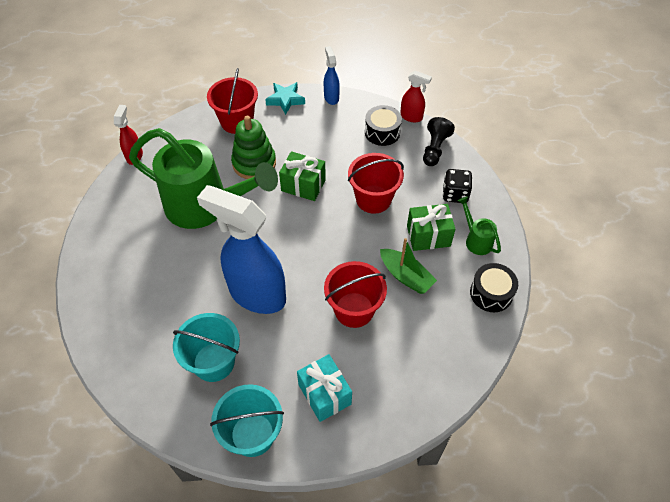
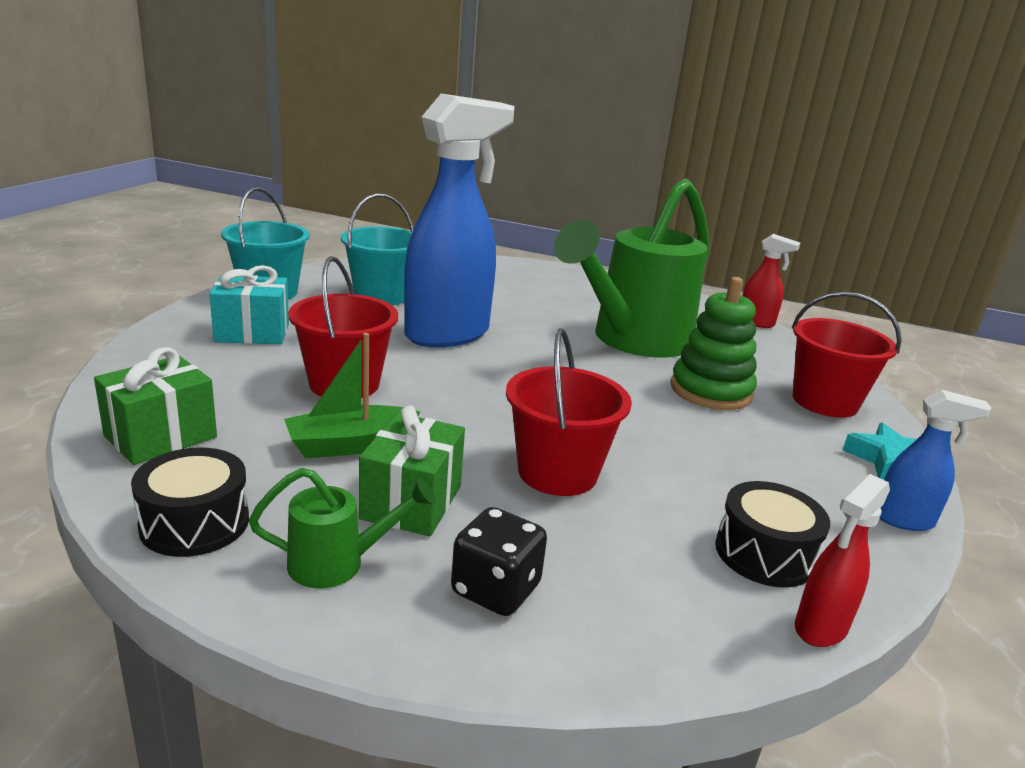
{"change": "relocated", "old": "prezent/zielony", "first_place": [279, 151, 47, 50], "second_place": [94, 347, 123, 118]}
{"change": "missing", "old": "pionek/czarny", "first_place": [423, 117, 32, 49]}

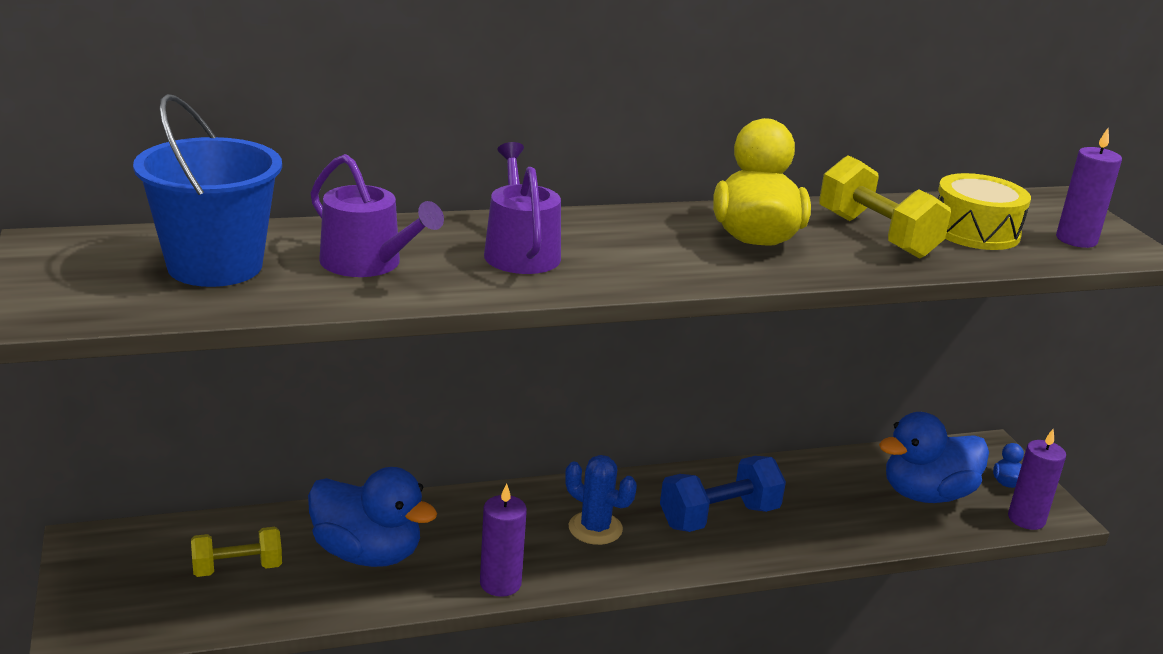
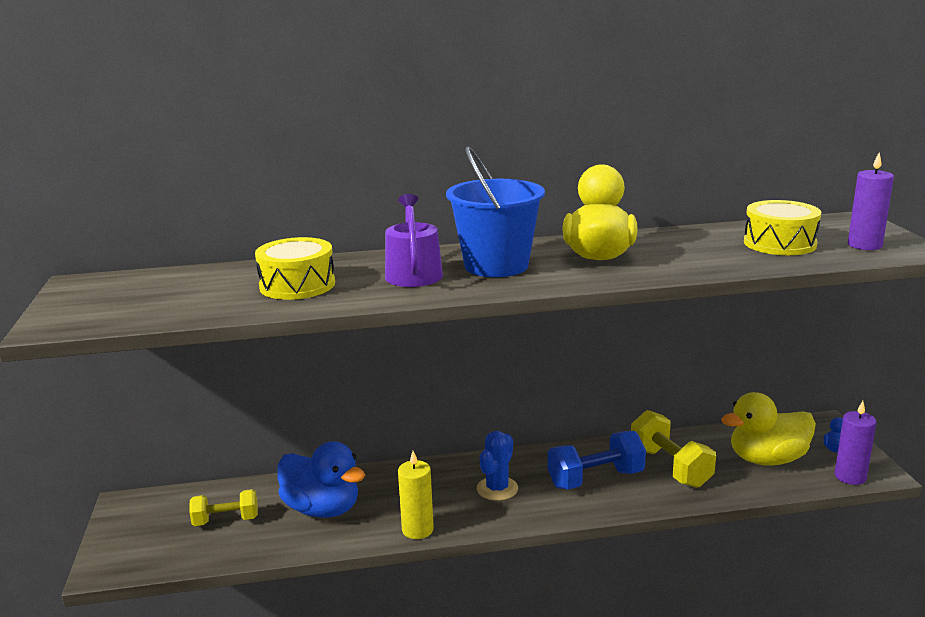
{"change": "exchanged", "old": "konewka/fioletowy", "new": "bęben/żółty", "first_place": [310, 154, 134, 123], "second_place": [255, 237, 80, 63]}
{"change": "colour", "old": "świeca/fioletowy", "new": "świeca/żółty", "first_place": [480, 483, 47, 114], "second_place": [398, 451, 36, 88]}
{"change": "relocated", "old": "wiadro/niebieski", "first_place": [133, 94, 149, 193], "second_place": [446, 146, 99, 131]}
{"change": "spun", "old": "kaktus/niebieski", "first_place": [565, 455, 72, 90], "second_place": [477, 431, 41, 70], "degrees": 75}
{"change": "relocated", "old": "hantel/żółty", "first_place": [819, 155, 132, 104], "second_place": [631, 410, 85, 78]}
{"change": "colour", "old": "kaczka/niebieski", "new": "kaczka/żółty", "first_place": [879, 412, 110, 91], "second_place": [721, 392, 95, 74]}

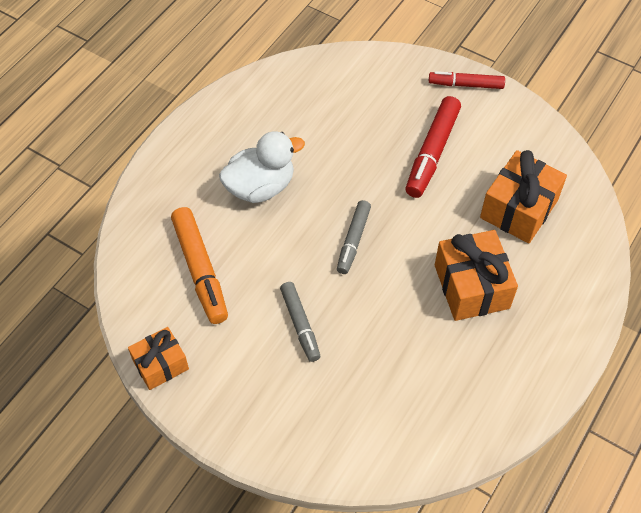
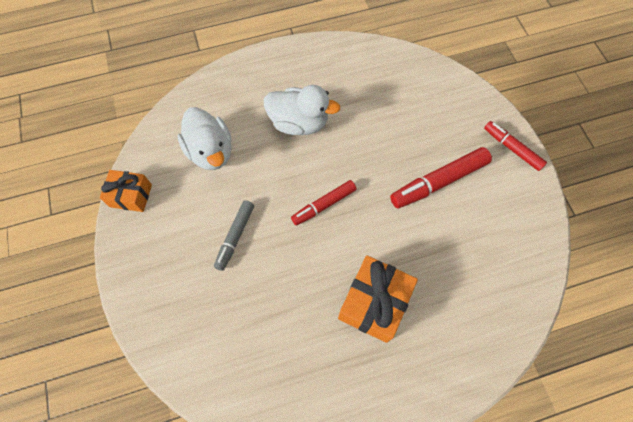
{"change": "exchanged", "old": "flamaster/pomarańczowy", "new": "kaczka/biały", "first_place": [171, 207, 57, 117], "second_place": [177, 107, 55, 63]}
{"change": "colour", "old": "flamaster/szary", "new": "flamaster/czerwony", "first_place": [337, 200, 34, 74], "second_place": [291, 180, 65, 45]}
{"change": "missing", "old": "prezent/pomarańczowy", "first_place": [480, 150, 87, 93]}

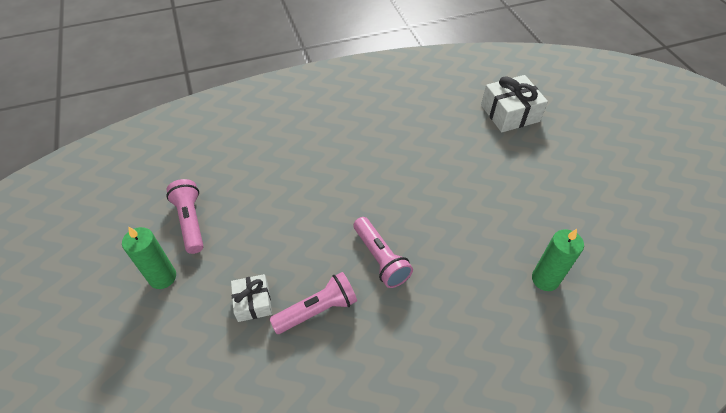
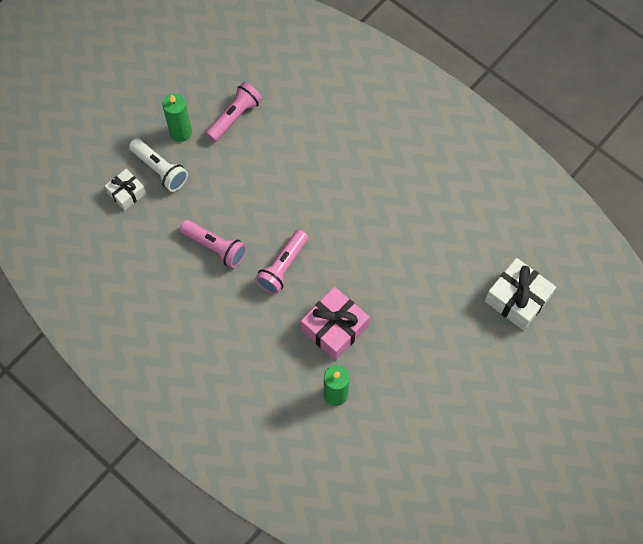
{"change": "relocated", "old": "prezent/biały", "first_place": [231, 274, 41, 48], "second_place": [105, 169, 41, 42]}
{"change": "appeared", "new": "latarka/biały", "second_place": [129, 139, 59, 53]}
{"change": "appeared", "new": "prezent/różowy", "second_place": [301, 287, 69, 74]}

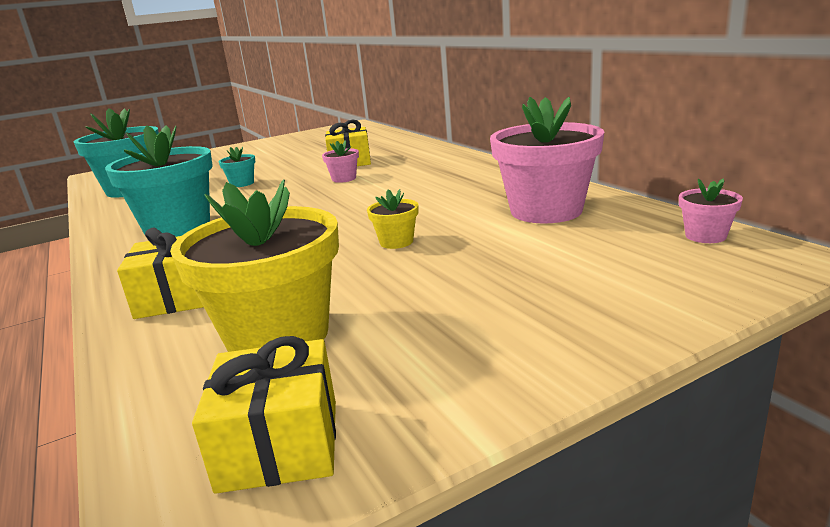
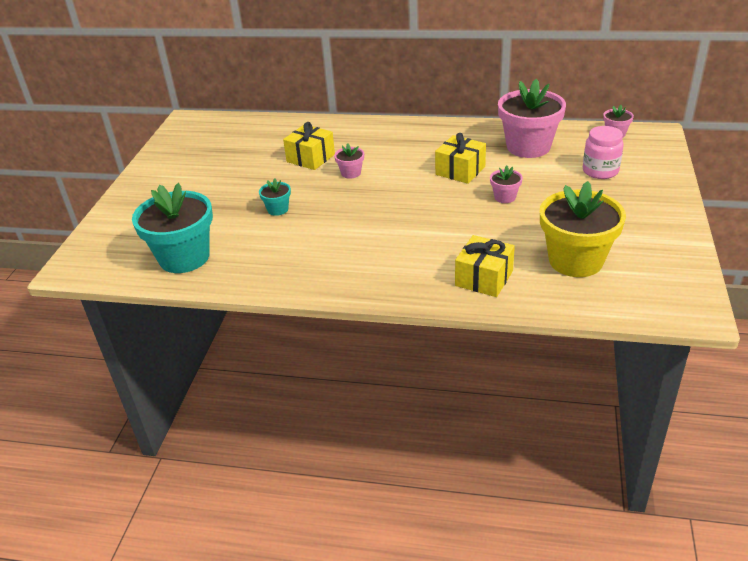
{"change": "relocated", "old": "prezent/żółty", "first_place": [192, 336, 144, 158], "second_place": [435, 133, 51, 51]}
{"change": "colour", "old": "doniczka/żółty", "new": "doniczka/różowy", "first_place": [367, 189, 51, 60], "second_place": [490, 166, 33, 37]}
{"change": "appeared", "new": "słoik/różowy", "second_place": [583, 126, 41, 53]}
{"change": "missing", "old": "doniczka/turkusowy", "first_place": [105, 125, 108, 112]}

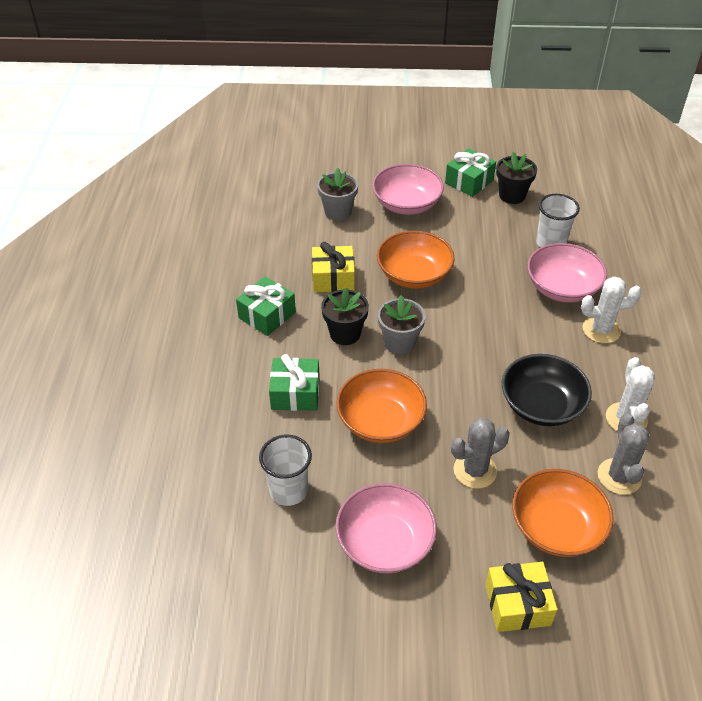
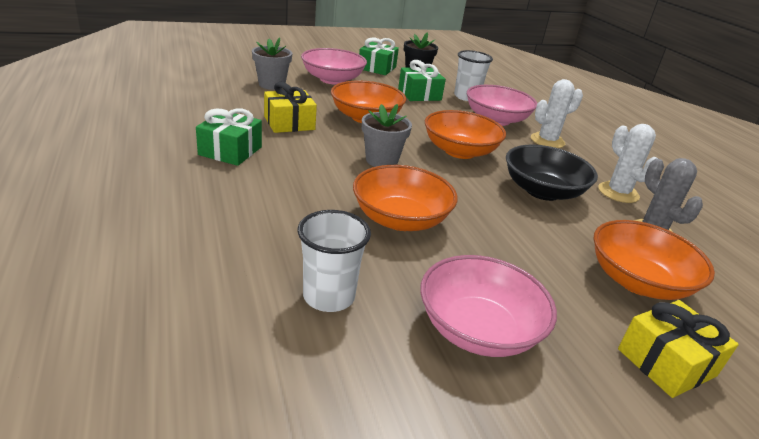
{"change": "relocated", "old": "prezent/zielony", "first_place": [269, 354, 51, 57], "second_place": [398, 60, 48, 41]}
{"change": "appeared", "new": "miska/pomarańczowy", "second_place": [425, 110, 81, 49]}
{"change": "missing", "old": "doniczka/czarny", "first_place": [321, 288, 48, 57]}
{"change": "missing", "old": "kaktus/szary", "first_place": [451, 418, 59, 71]}

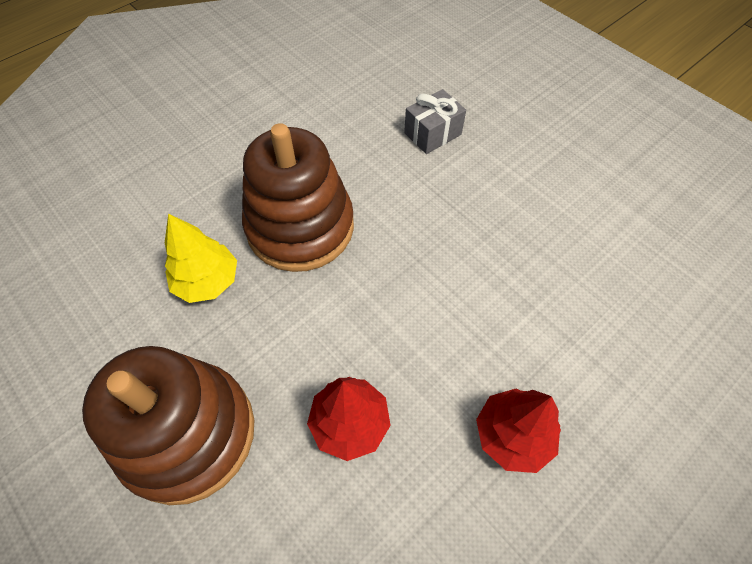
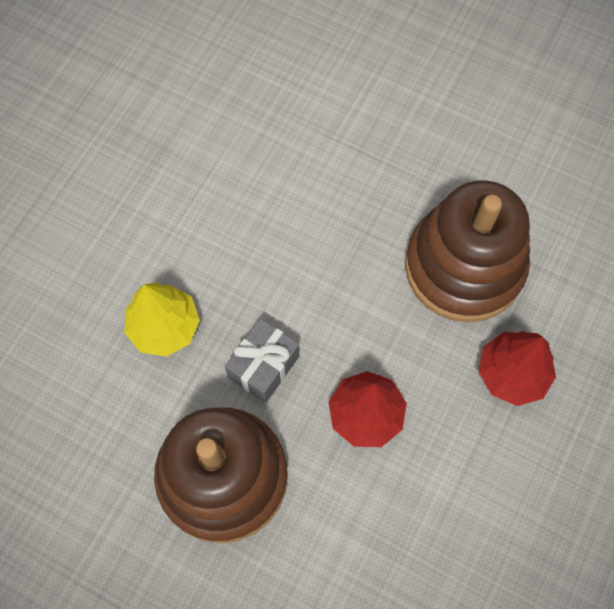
{"change": "relocated", "old": "prezent/szary", "first_place": [404, 89, 62, 65], "second_place": [225, 318, 75, 85]}
{"change": "relocated", "old": "zabawka nakładanka/brązowy", "first_place": [242, 123, 112, 149], "second_place": [405, 180, 125, 142]}

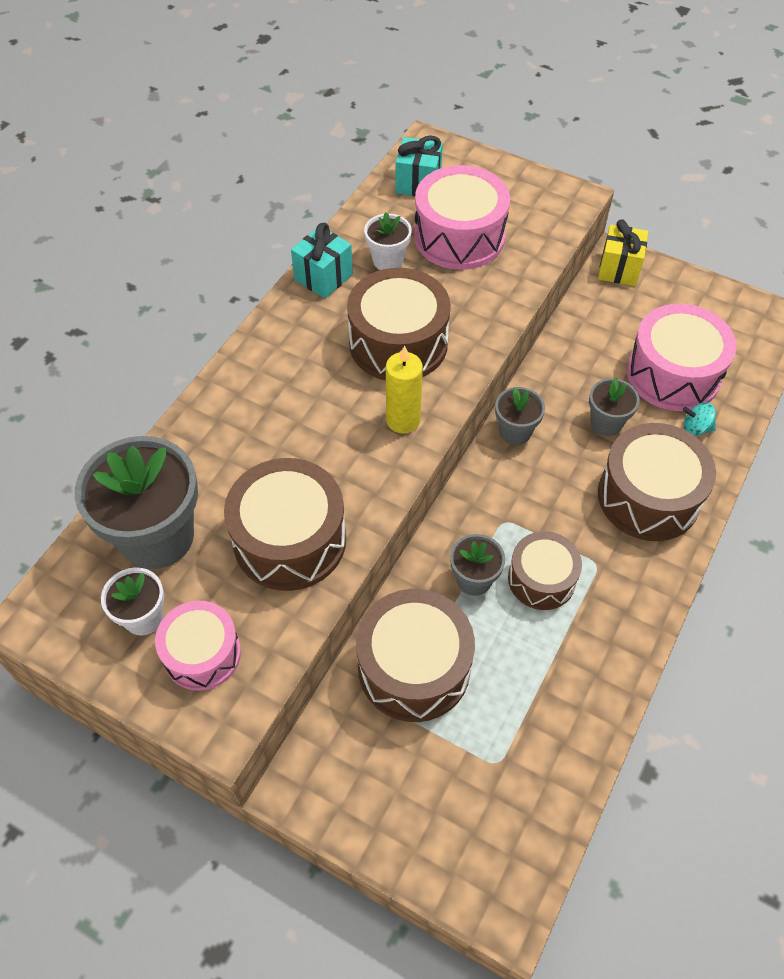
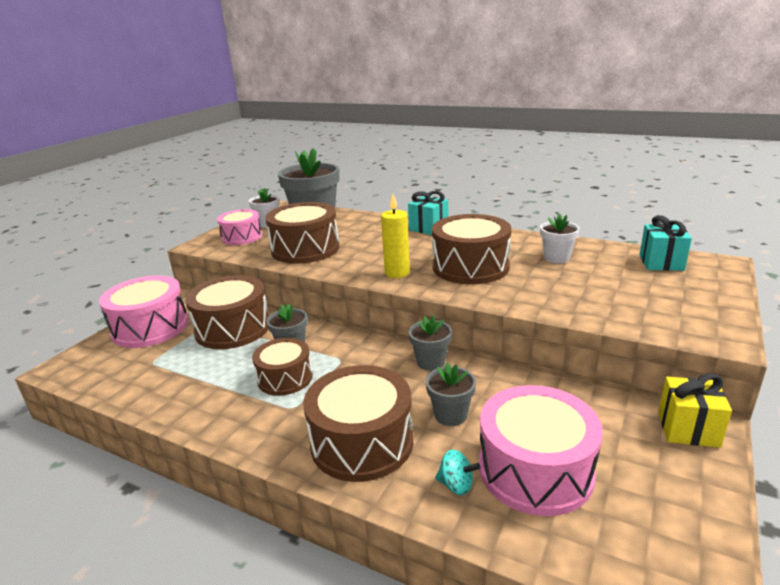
{"change": "relocated", "old": "bęben/różowy", "first_place": [414, 165, 96, 105], "second_place": [99, 275, 89, 73]}
{"change": "relocated", "old": "prezent/turkusowy", "first_place": [291, 223, 62, 76], "second_place": [408, 191, 40, 44]}
{"change": "spun", "old": "bączek/turkusowy", "first_place": [683, 402, 33, 34], "second_place": [435, 450, 45, 45], "degrees": 105}

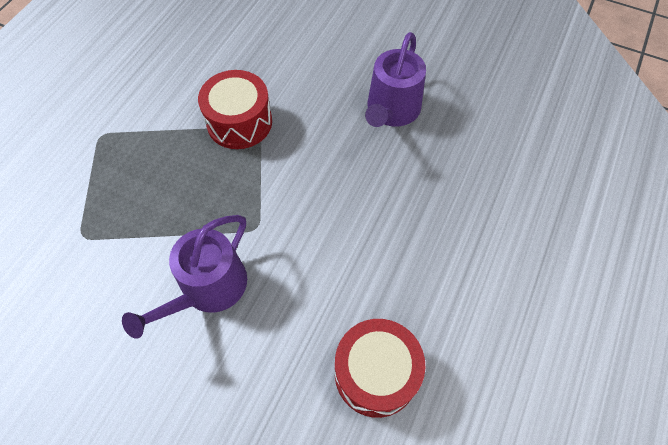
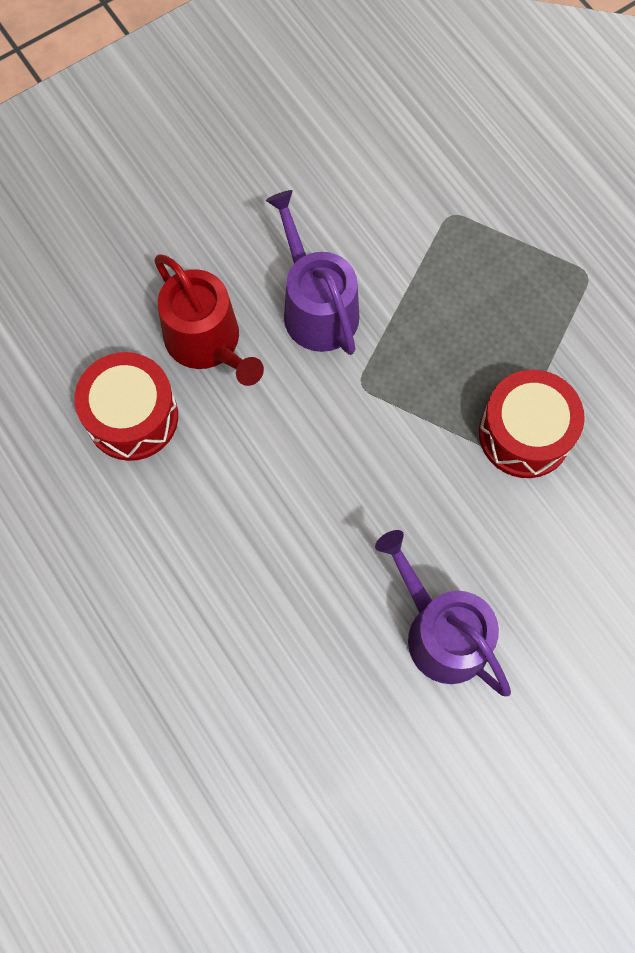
{"change": "appeared", "new": "konewka/czerwony", "second_place": [154, 254, 110, 132]}

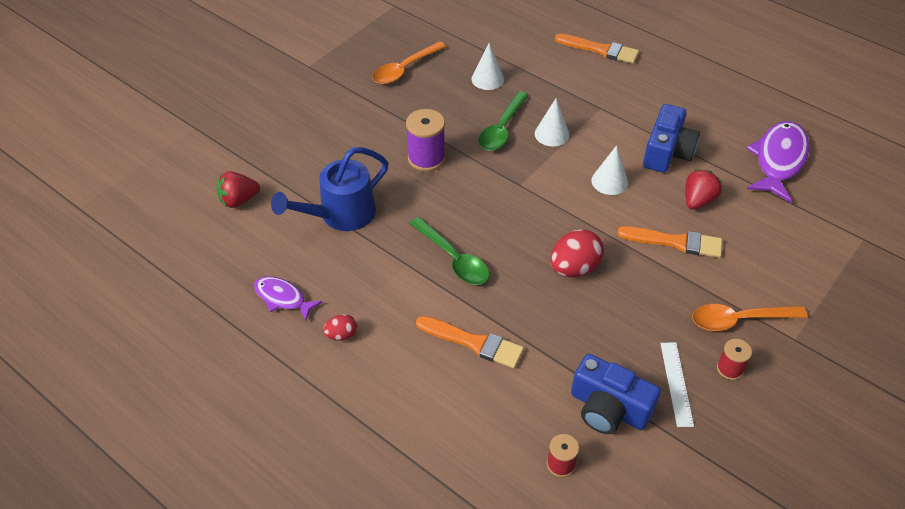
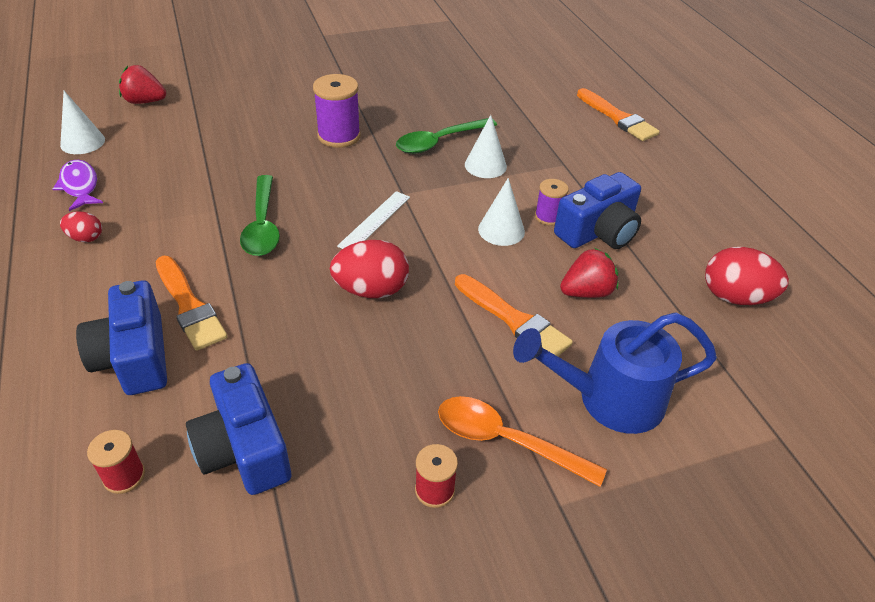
{"change": "relocated", "old": "stożek/biały", "first_place": [471, 43, 33, 47], "second_place": [60, 91, 45, 63]}
{"change": "appeared", "new": "aparat fotograficzny/niebieski", "second_place": [76, 280, 91, 115]}
{"change": "relocated", "old": "linijka/biały", "first_place": [660, 342, 34, 85], "second_place": [337, 191, 73, 58]}
{"change": "relocated", "old": "konewka/niebieski", "first_place": [271, 147, 117, 84], "second_place": [513, 312, 204, 122]}
{"change": "appeared", "new": "szpulka/fioletowy", "second_place": [535, 179, 34, 47]}
{"change": "exchanged", "old": "ryba/fioletowy", "new": "jajko/czerwony", "first_place": [746, 121, 63, 82], "second_place": [705, 247, 84, 58]}
{"change": "missing", "old": "łyżka/pomarańczowy", "first_place": [372, 41, 74, 43]}

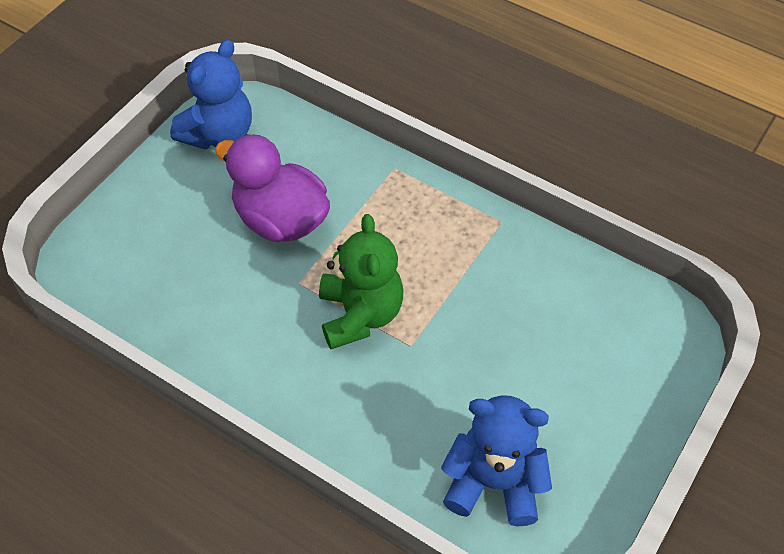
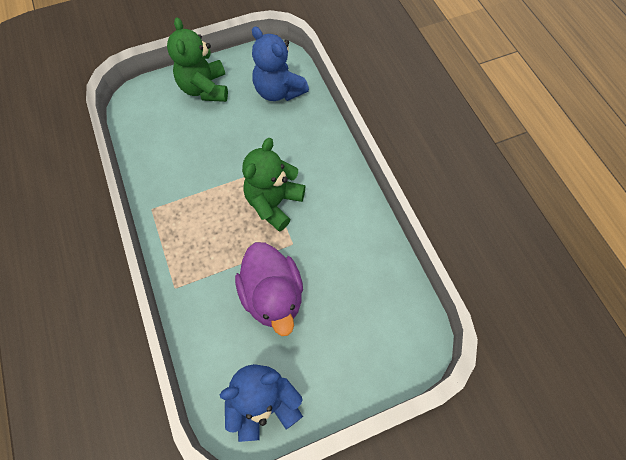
{"change": "appeared", "new": "miś/zielony", "second_place": [167, 17, 61, 85]}

